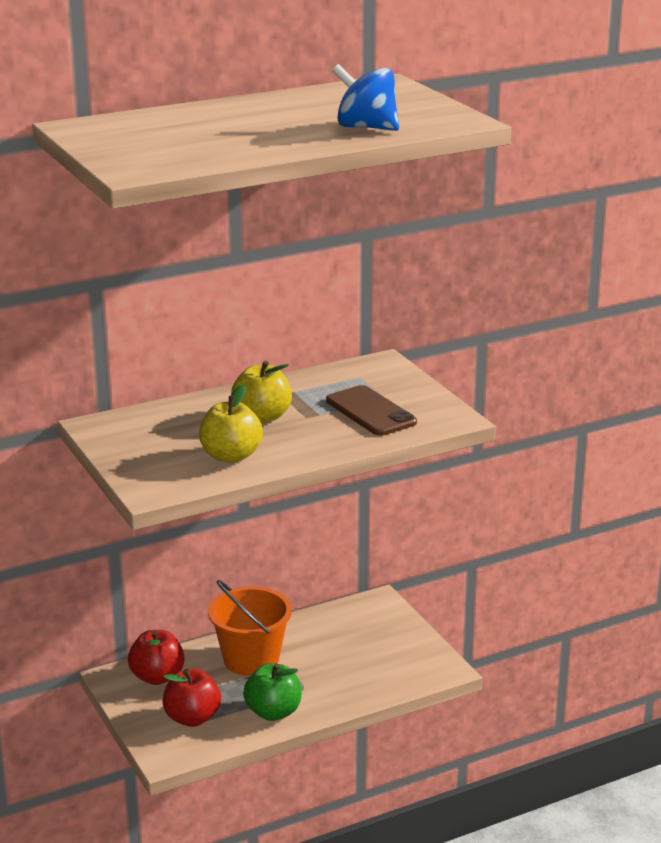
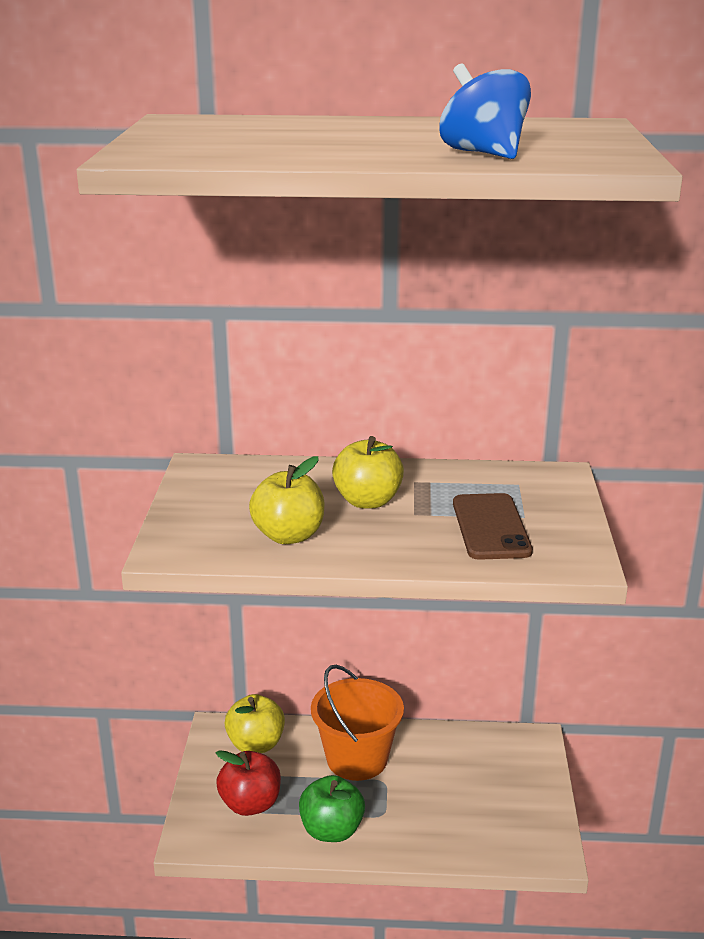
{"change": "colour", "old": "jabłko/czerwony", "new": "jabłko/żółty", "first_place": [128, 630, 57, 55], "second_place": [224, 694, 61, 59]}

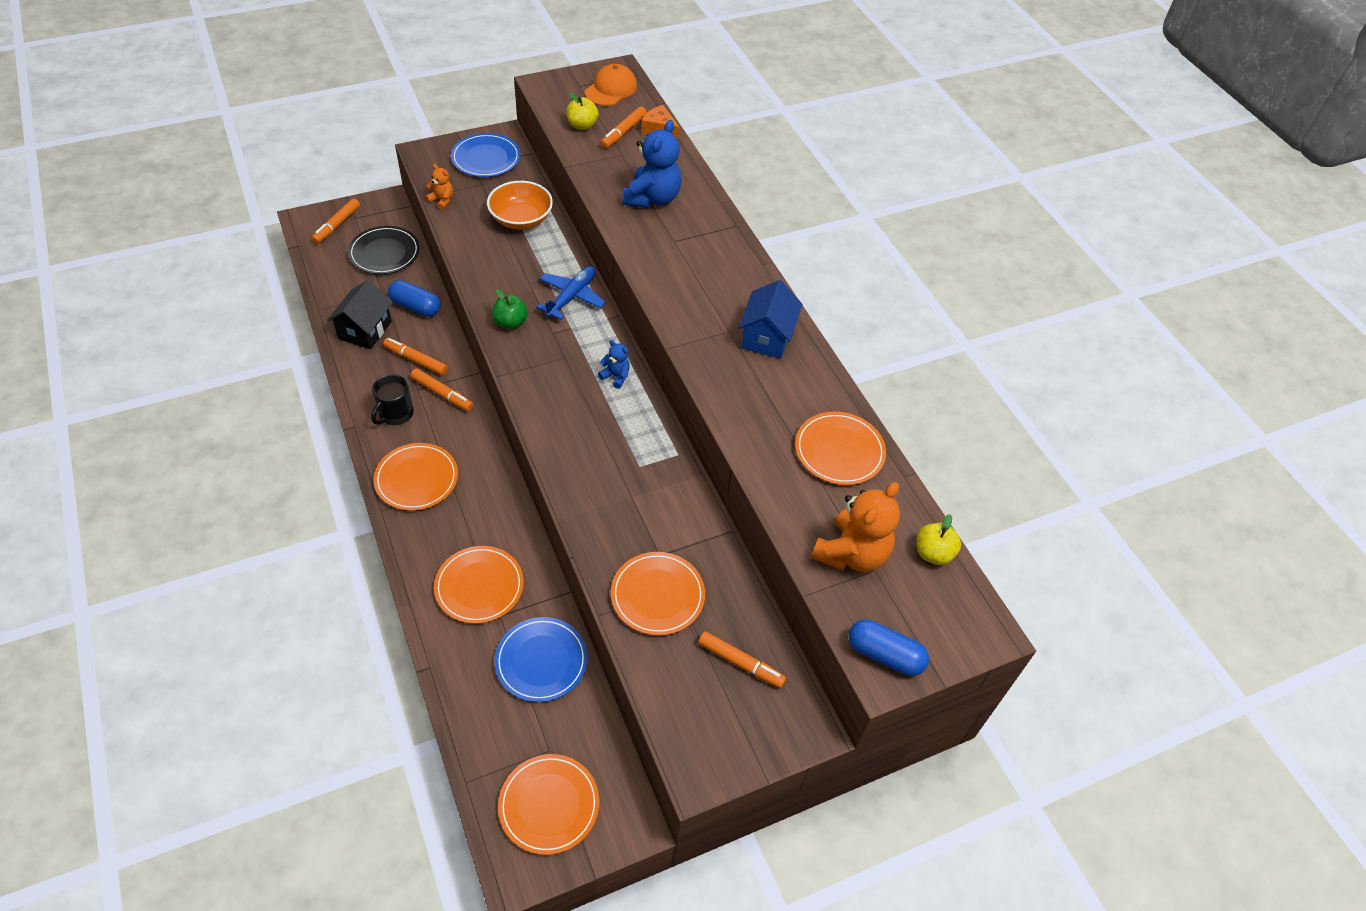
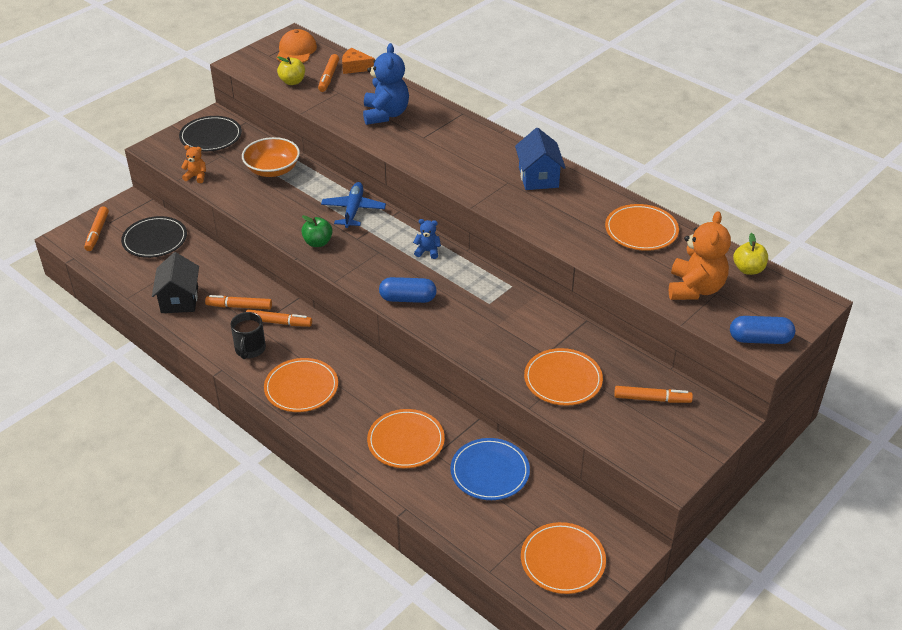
{"change": "colour", "old": "talerz/niebieski", "new": "talerz/czarny", "first_place": [451, 133, 70, 44], "second_place": [179, 116, 63, 35]}
{"change": "relocated", "old": "kapsułka/niebieski", "first_place": [388, 280, 53, 37], "second_place": [379, 277, 58, 26]}

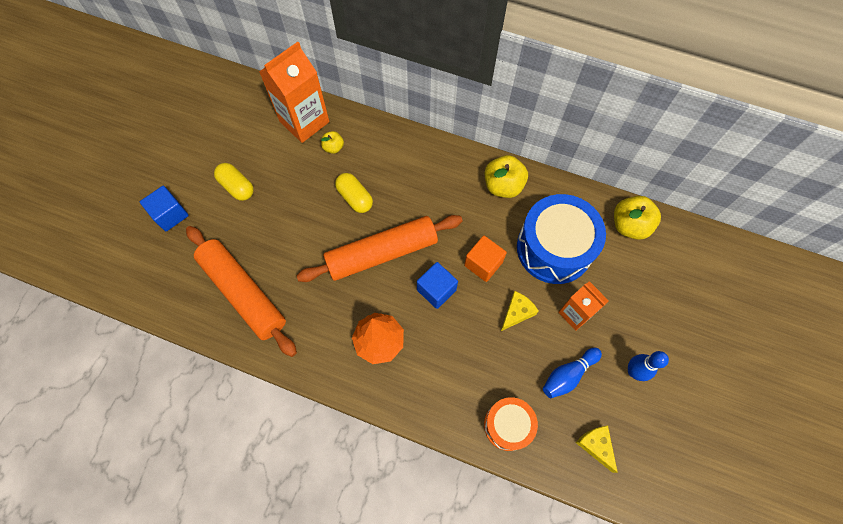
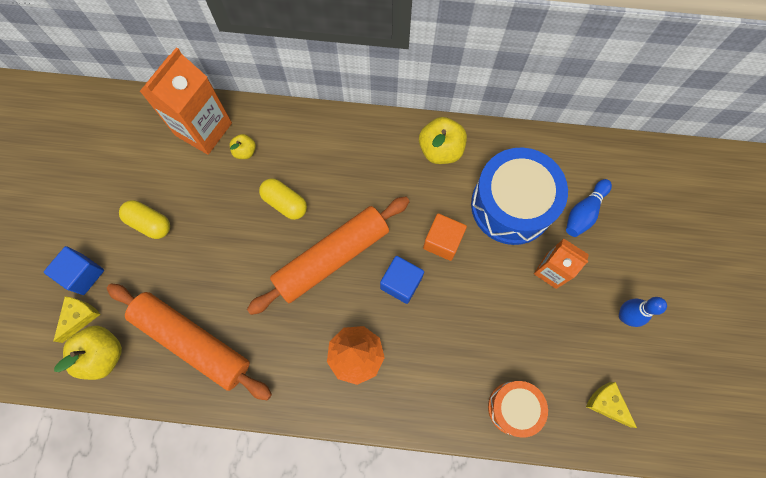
{"change": "relocated", "old": "ser/żółty", "first_place": [500, 291, 39, 41], "second_place": [54, 296, 47, 47]}
{"change": "relocated", "old": "jabłko/żółty", "first_place": [614, 196, 47, 44], "second_place": [54, 326, 68, 54]}
{"change": "relocated", "old": "kręgiel/niebieski", "first_place": [543, 348, 59, 50], "second_place": [566, 179, 46, 58]}

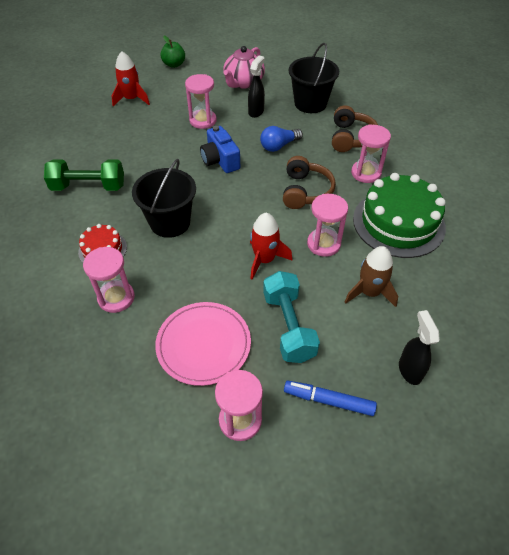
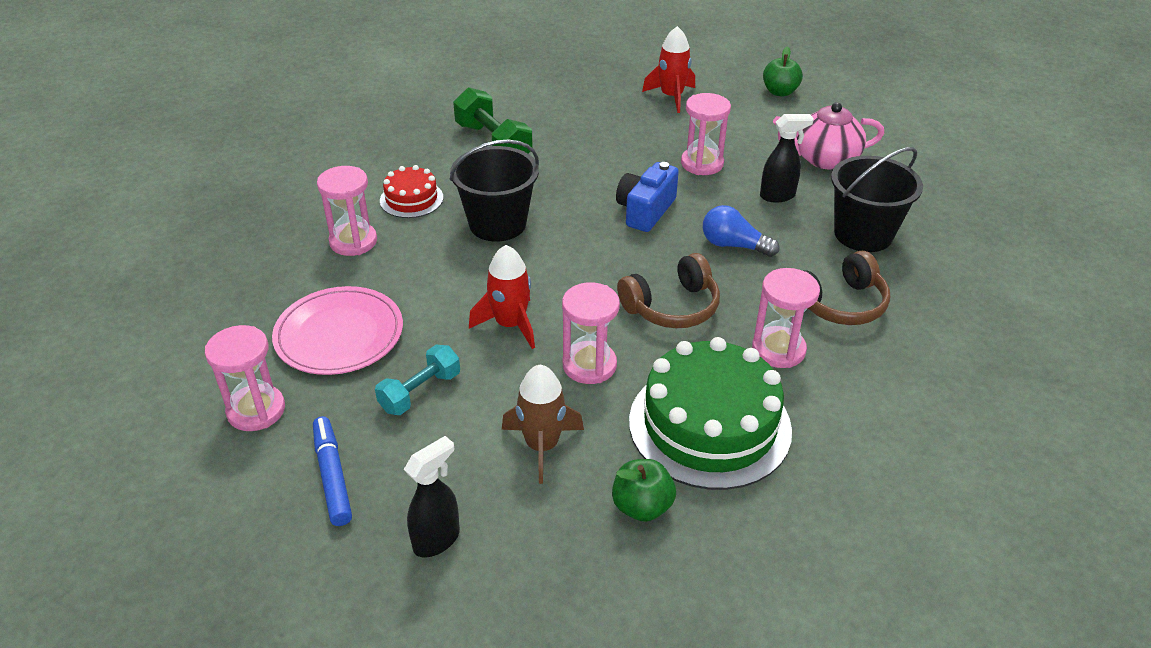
{"change": "size", "old": "hantel/turkusowy", "first_place": [263, 271, 57, 92], "second_place": [375, 345, 85, 70], "factor": 0.66}
{"change": "appeared", "new": "jabłko/zielony", "second_place": [612, 459, 64, 63]}

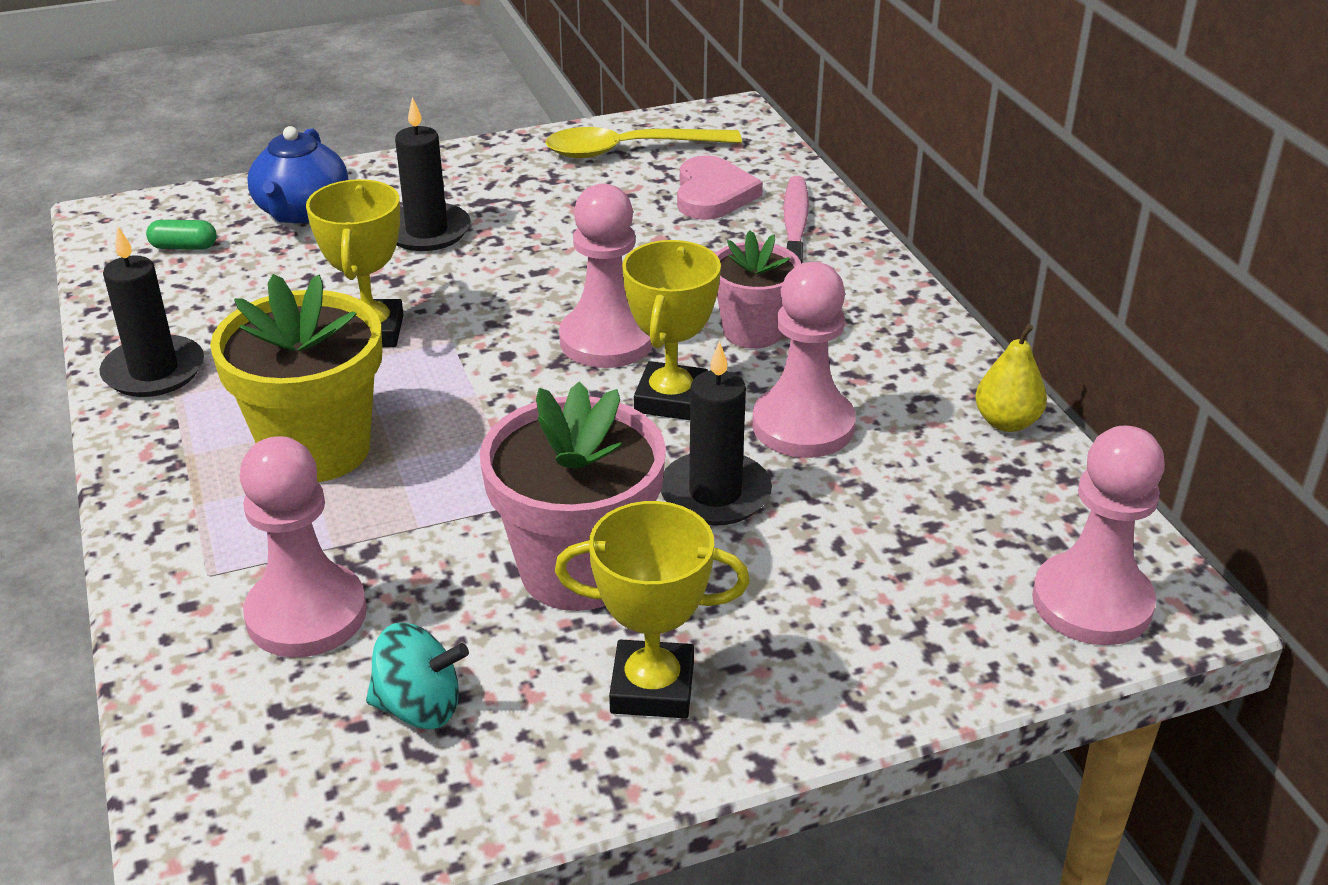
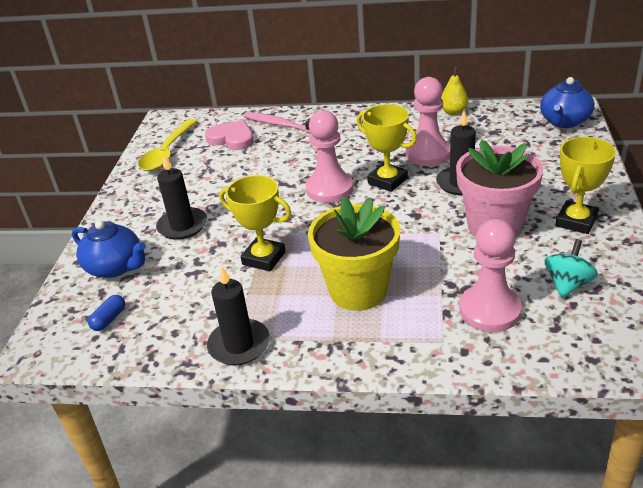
{"change": "colour", "old": "kapsułka/zielony", "new": "kapsułka/niebieski", "first_place": [146, 220, 71, 30], "second_place": [88, 295, 38, 36]}
{"change": "exchanged", "old": "pionek/różowy", "new": "imbryk/niebieski", "first_place": [1032, 426, 133, 219], "second_place": [540, 77, 54, 51]}
{"change": "missing", "old": "doniczka/różowy", "first_place": [715, 230, 86, 119]}

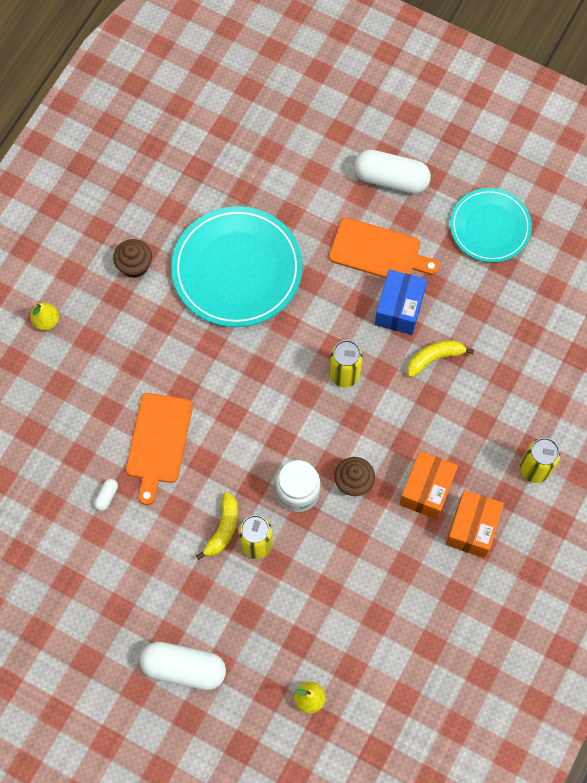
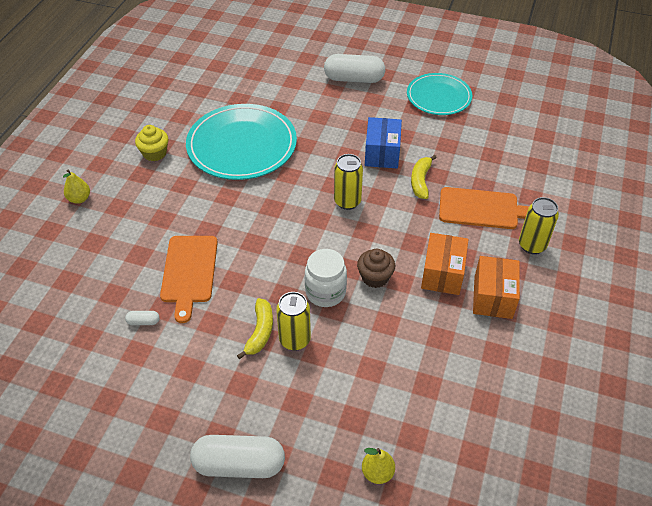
{"change": "spun", "old": "kapsułka/biały", "first_place": [94, 479, 24, 32], "second_place": [125, 311, 35, 14], "degrees": 75}
{"change": "colour", "old": "muffinka/brązowy", "new": "muffinka/żółty", "first_place": [113, 239, 39, 39], "second_place": [135, 125, 33, 36]}
{"change": "spun", "old": "banan/żółty", "first_place": [407, 340, 67, 37], "second_place": [411, 155, 26, 44], "degrees": -45}
{"change": "relocated", "old": "deska do krojenia/pomarańczowy", "first_place": [329, 218, 111, 60], "second_place": [439, 187, 90, 42]}

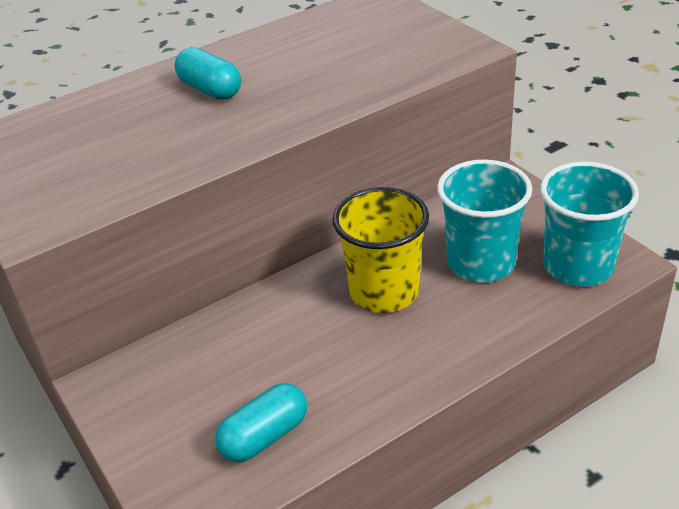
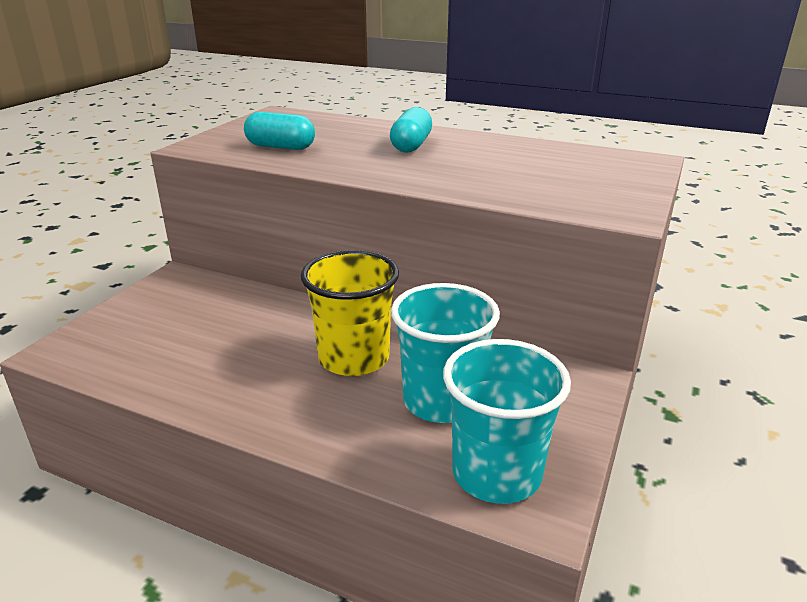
{"change": "relocated", "old": "kapsułka/turkusowy", "first_place": [215, 383, 92, 79], "second_place": [244, 112, 71, 38]}

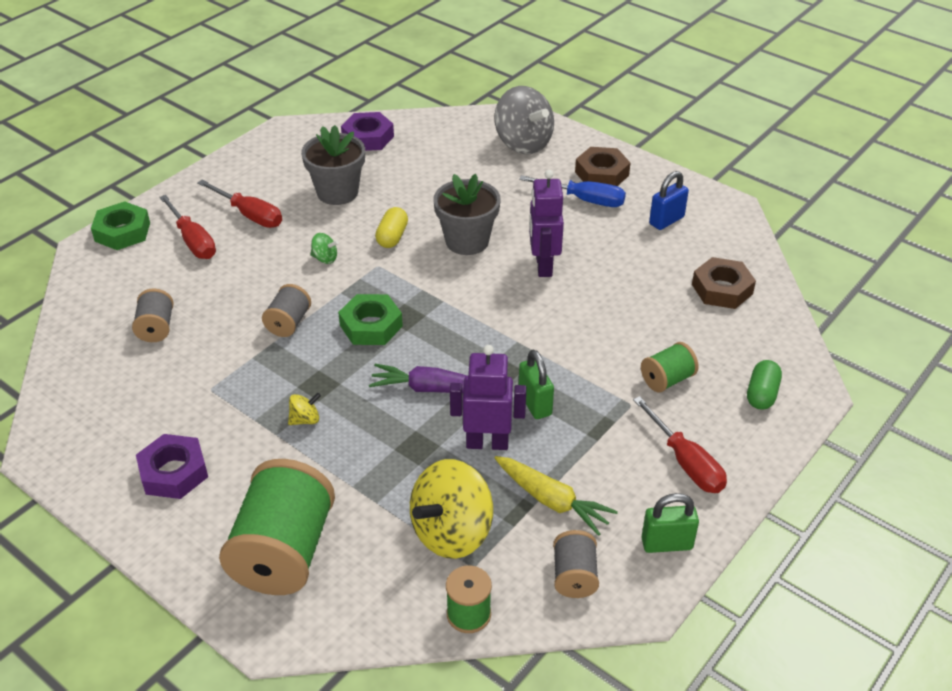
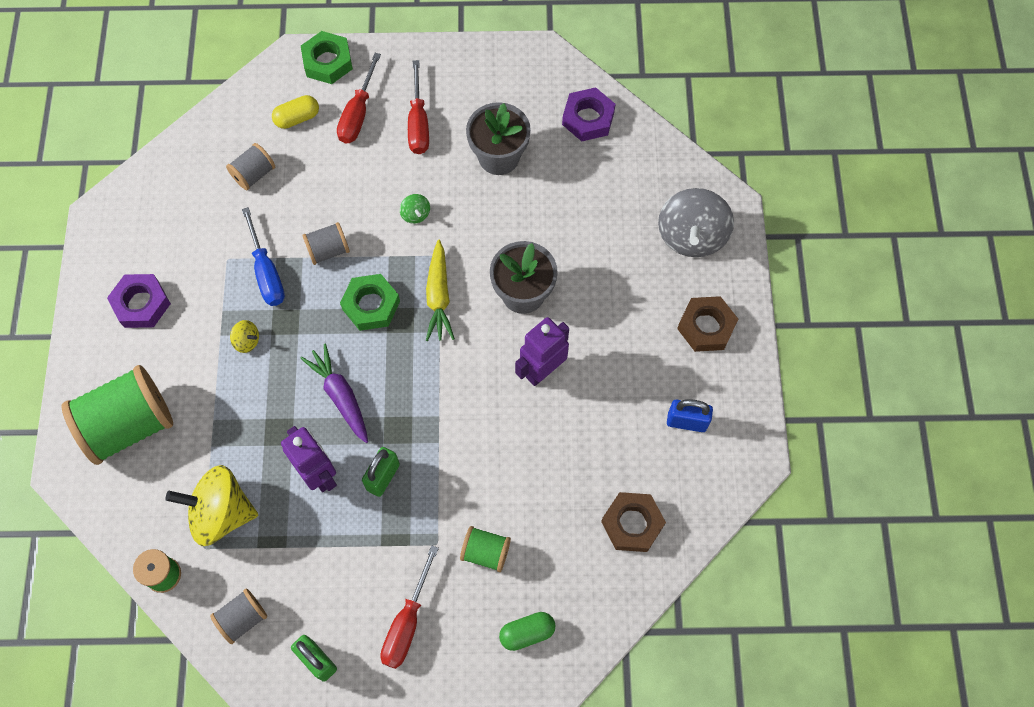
{"change": "relocated", "old": "śrubokręt/niebieski", "first_place": [519, 175, 107, 32], "second_place": [242, 207, 43, 99]}
{"change": "relocated", "old": "kapsułka/żółty", "first_place": [375, 207, 33, 41], "second_place": [272, 95, 47, 34]}
{"change": "relocated", "old": "marchewka/żółty", "first_place": [495, 456, 123, 80], "second_place": [426, 240, 29, 101]}

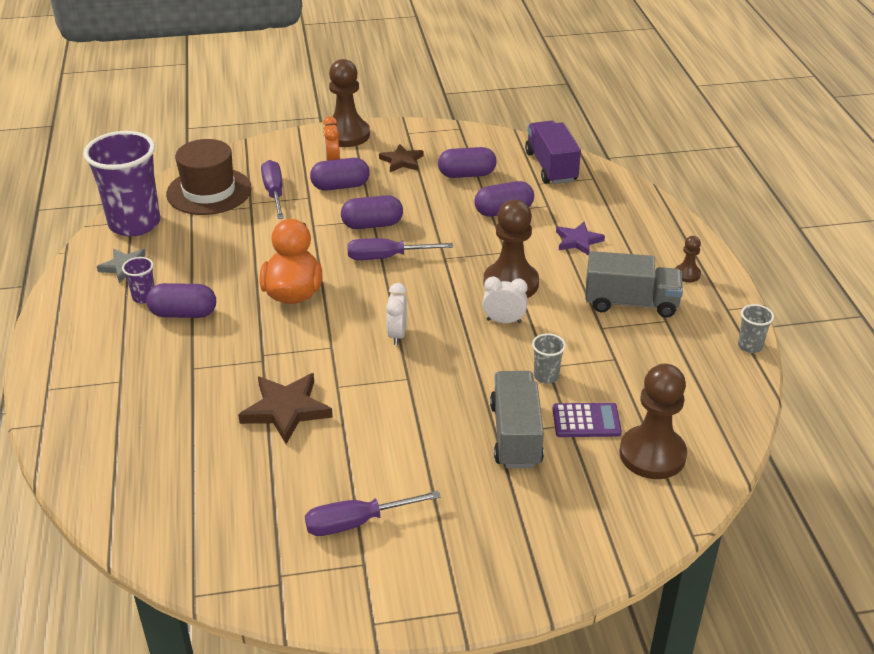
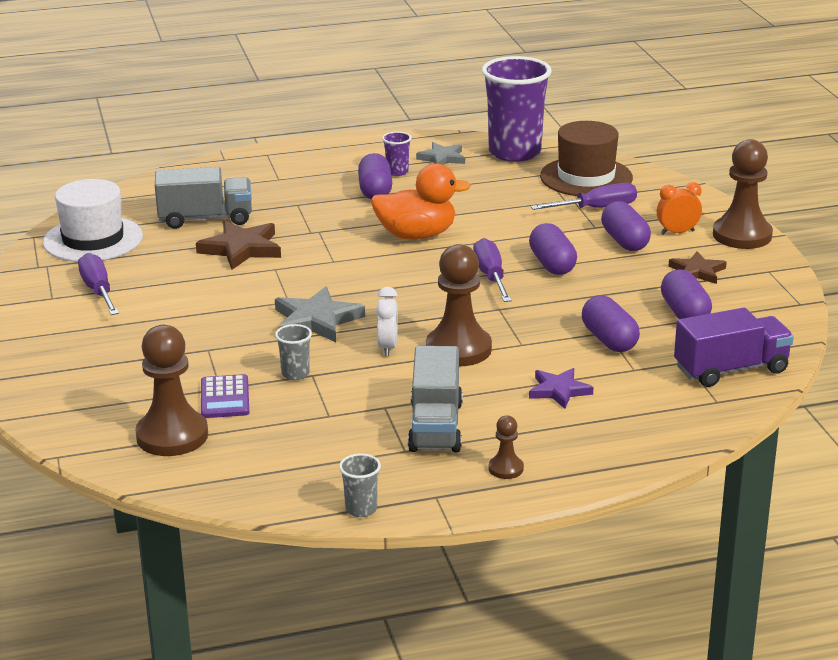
{"change": "appeared", "new": "kapelusz/biały", "second_place": [43, 179, 100, 83]}
{"change": "relocated", "old": "ciężarówka/szary", "first_place": [490, 371, 54, 97], "second_place": [155, 167, 97, 62]}
{"change": "appeared", "new": "gwiazda/szary", "second_place": [275, 286, 90, 56]}
{"change": "missing", "old": "budzik/biały", "first_place": [386, 283, 21, 62]}

